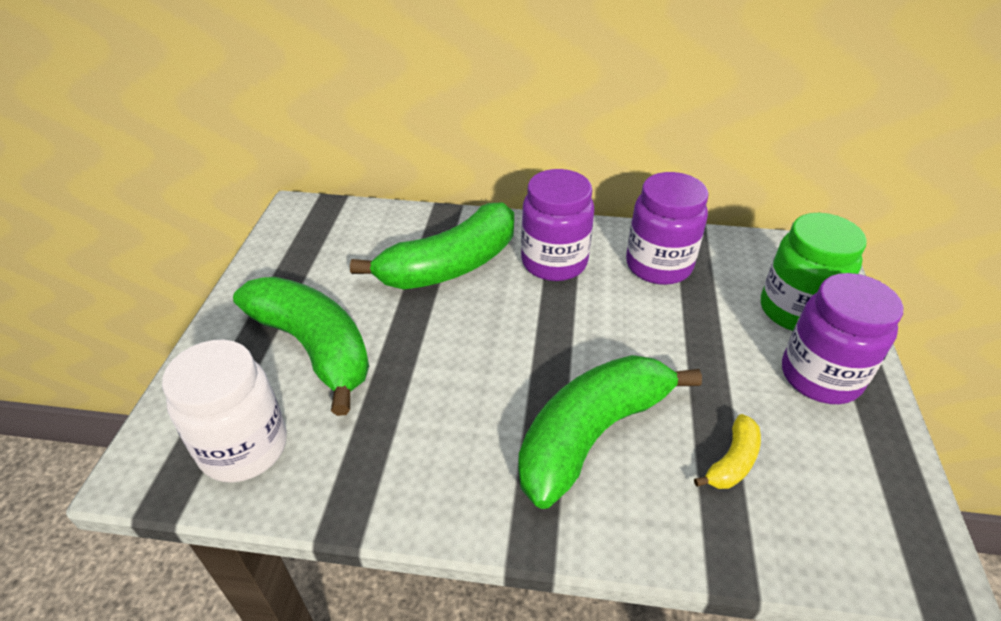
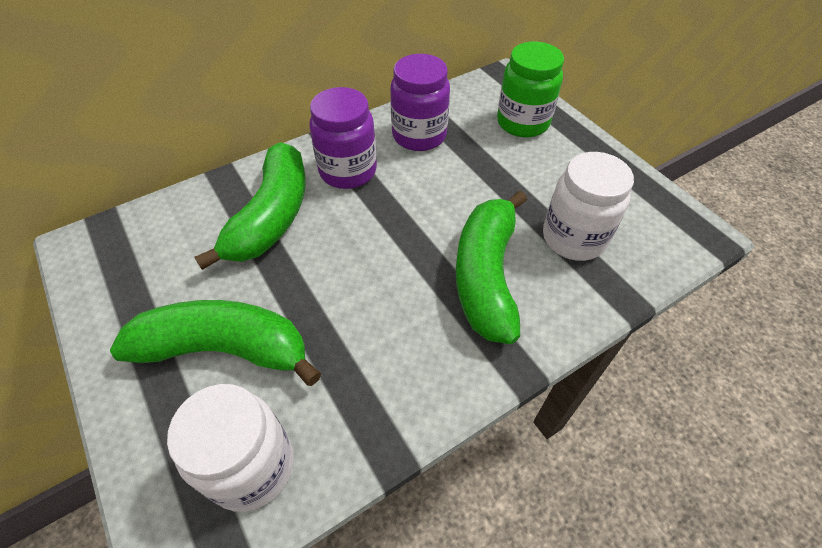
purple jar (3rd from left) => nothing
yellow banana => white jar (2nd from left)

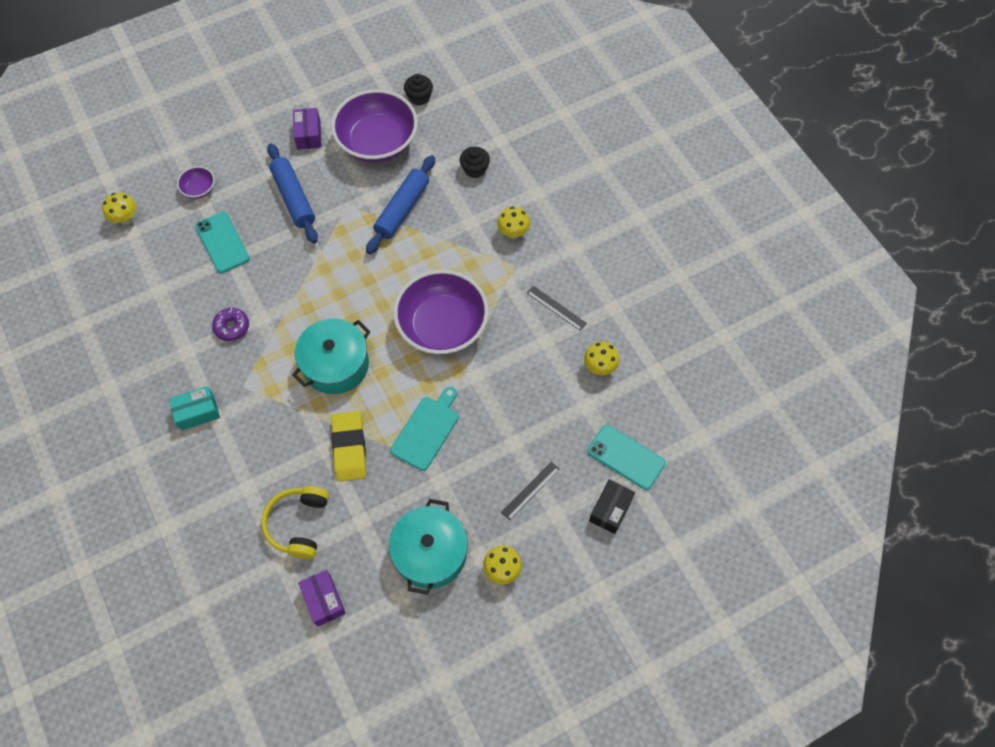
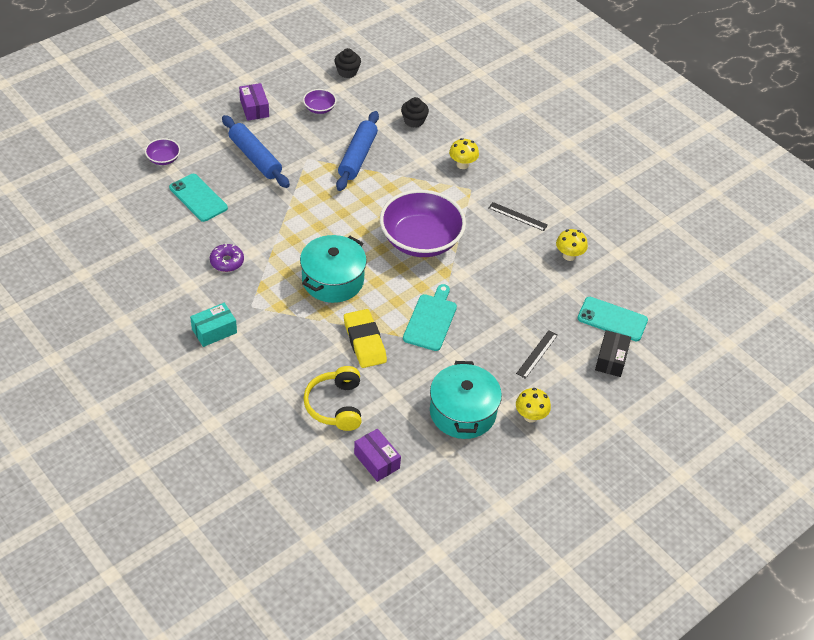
yellow mushroom (1st from left) => nothing
purple bowl (2nd from left), x0.43

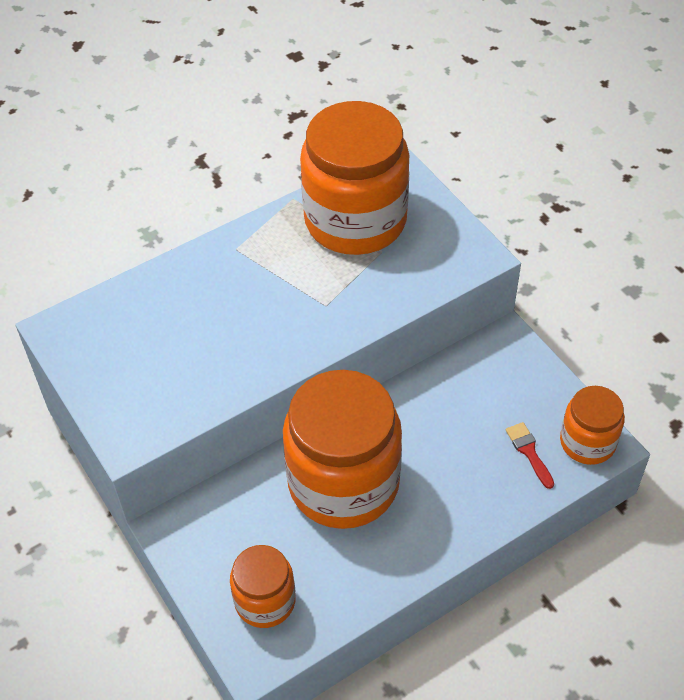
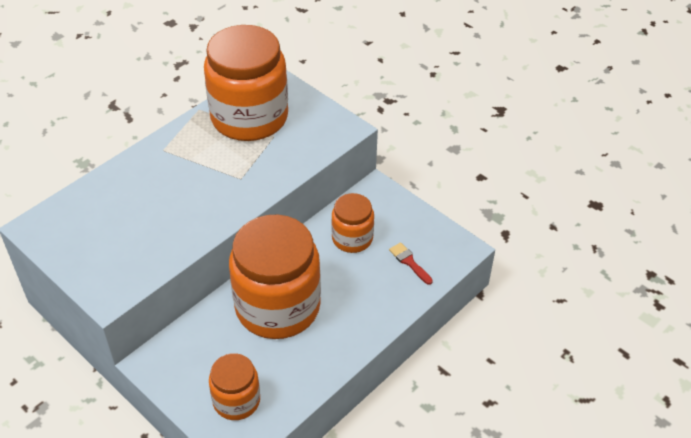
orange jar (4th from left), moved

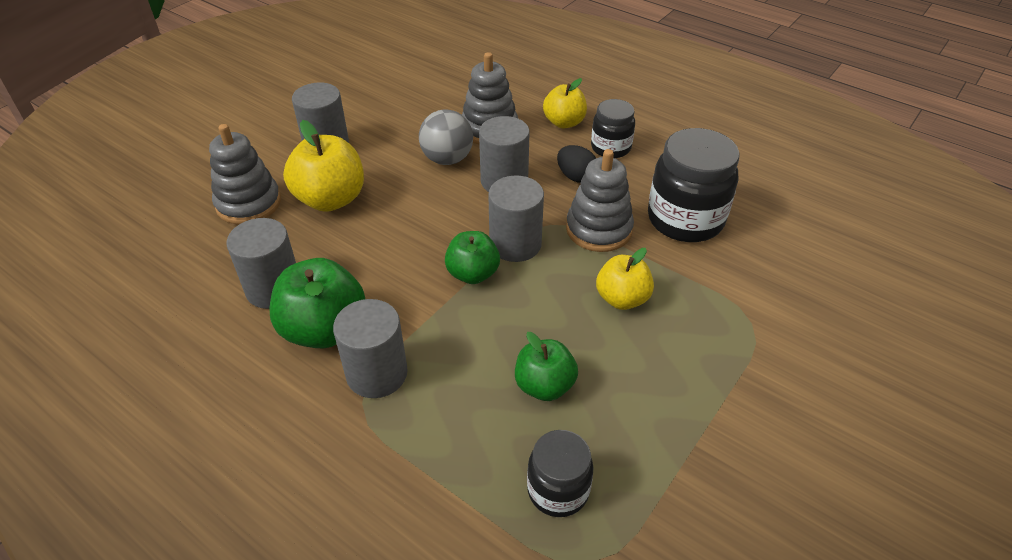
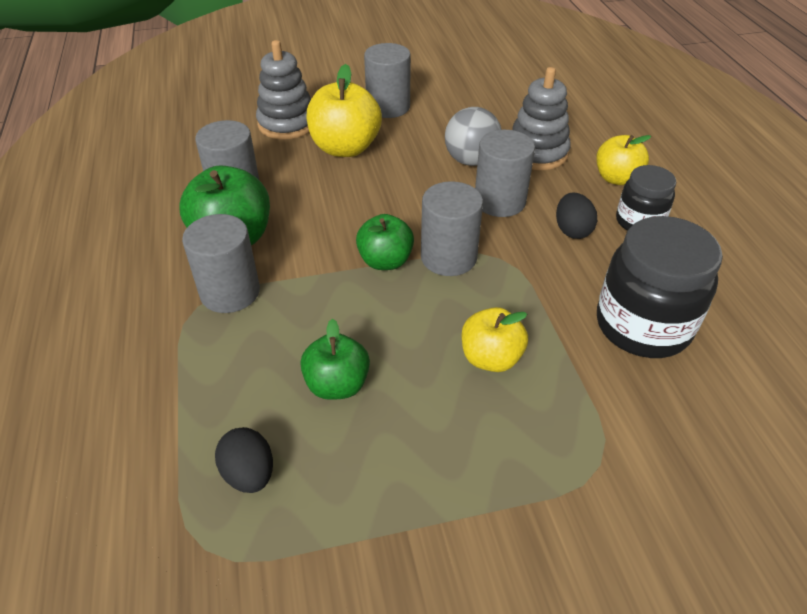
grey stacking toy (3rd from left) => nothing
black jar (1st from left) => black egg (1st from left)

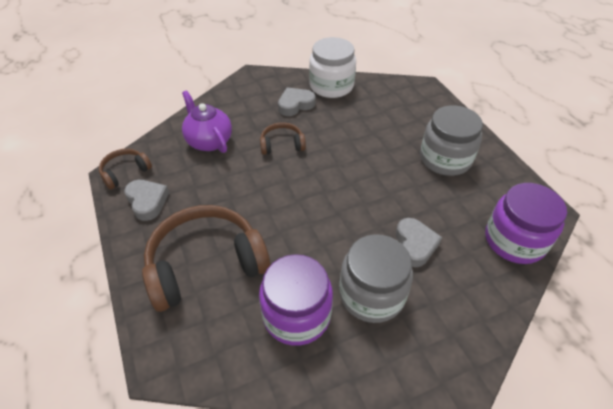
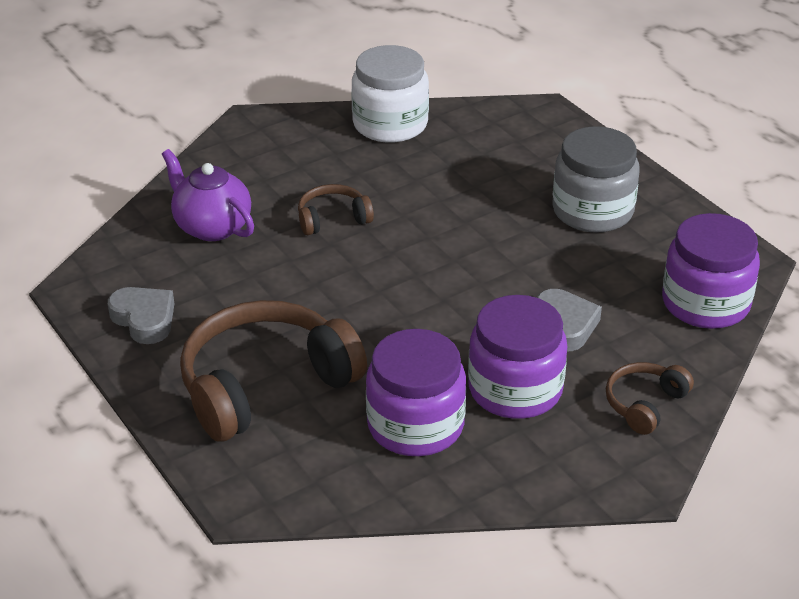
grey heart (2nd from left) => nothing
brown headphones (1st from left in the first image) => brown headphones (3rd from left), moved
grey jar (1st from left) => purple jar (2nd from left)

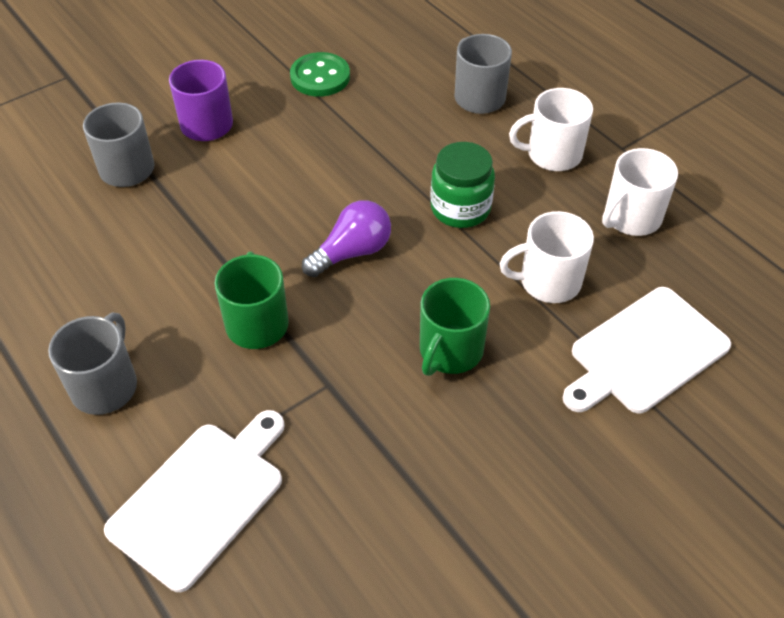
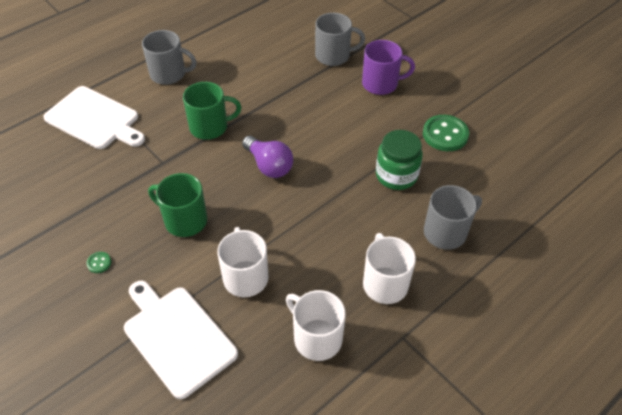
nothing => green button (1st from left)
green jar, moved

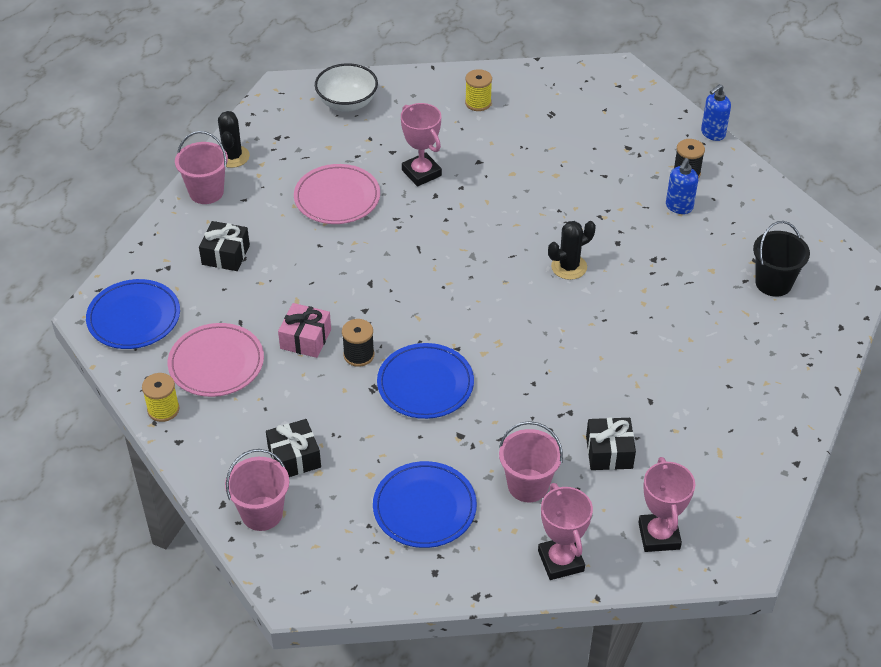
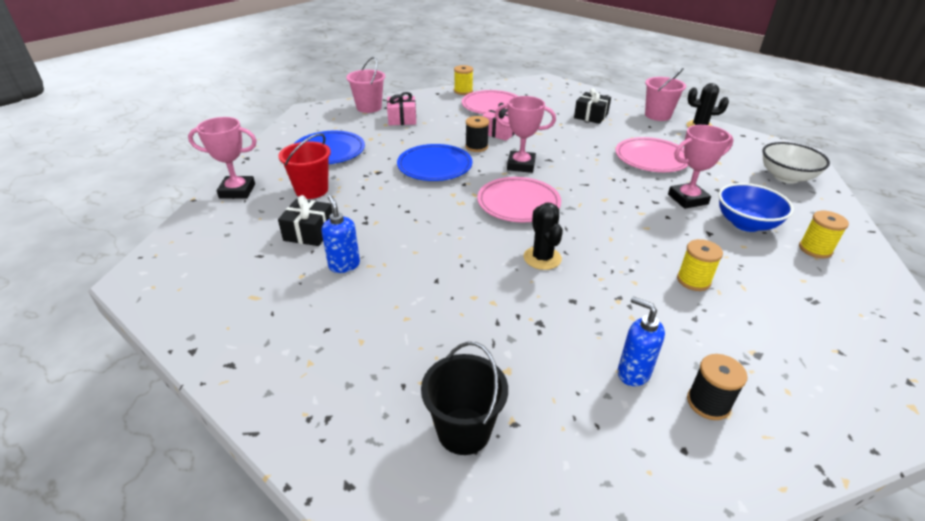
blue plate (1st from left) => nothing
nothing => pink plate (2nd from left)
nothing => yellow spool (2nd from left)
nothing => blue bowl
pink trophy (3rd from left in the first image) => pink trophy (2nd from left), moved
blue soap dispenser (2nd from left in the first image) => blue soap dispenser (1st from left), moved
black gift (2nd from left) => pink gift (1st from left)
pink bucket (3rd from left) => red bucket

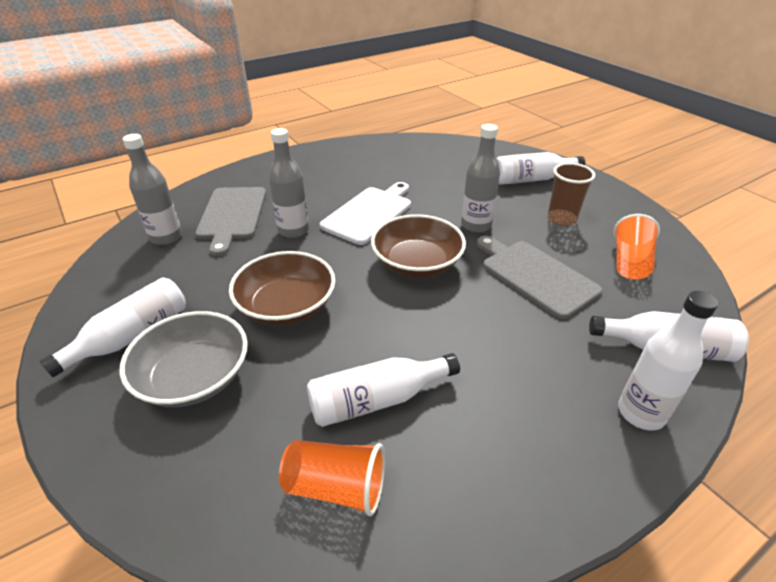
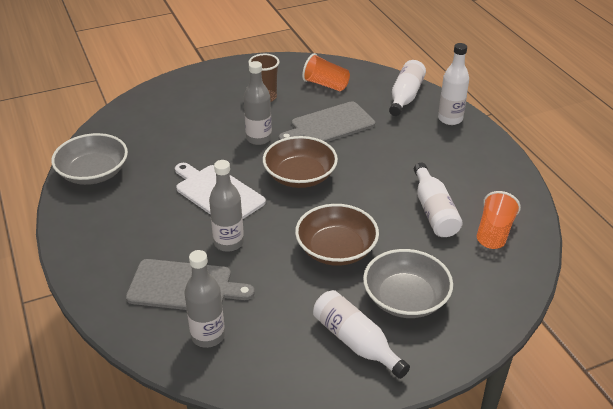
white bottle (3rd from left) => nothing
nothing => grey bowl (1st from left)

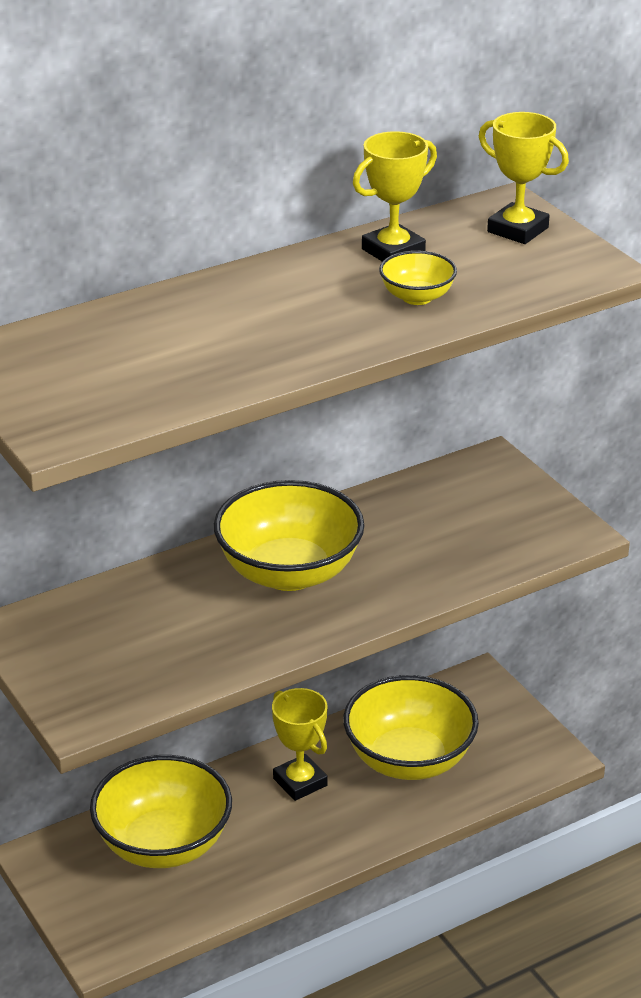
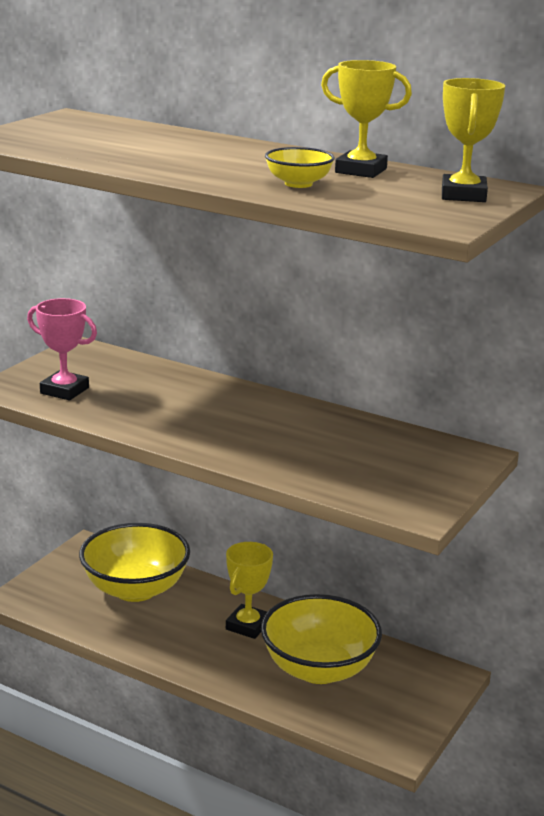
yellow bowl (2nd from left) => nothing
nothing => pink trophy

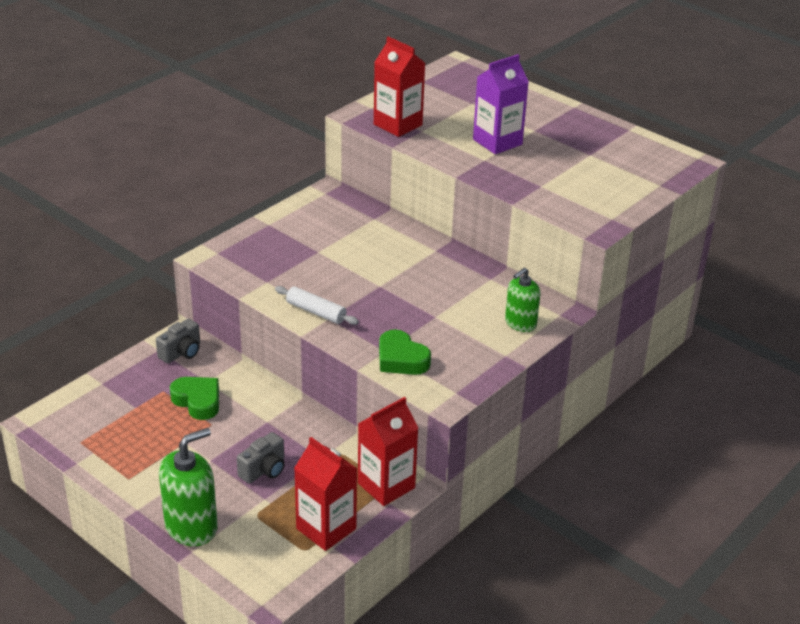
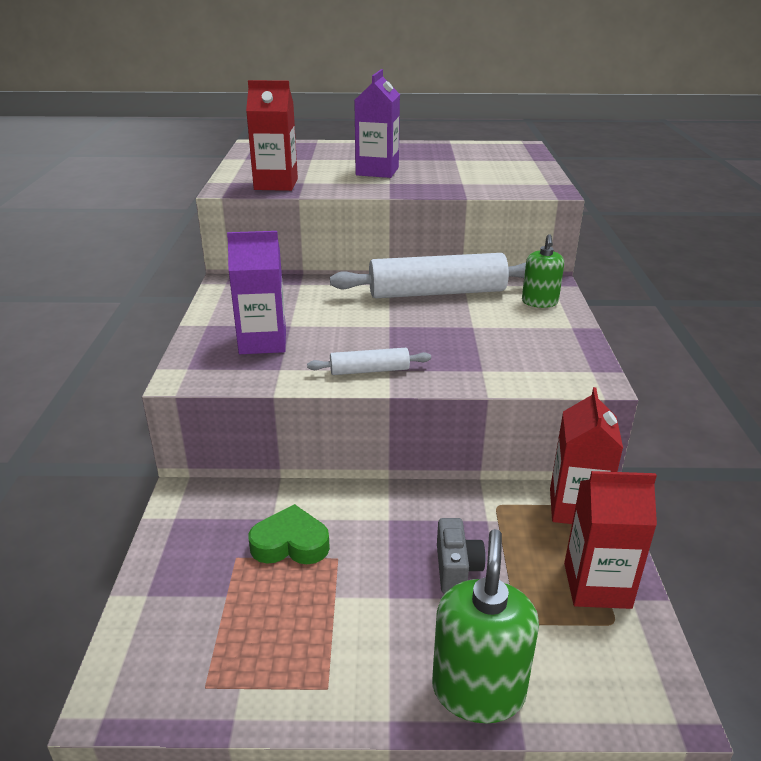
grey camera (1st from left) => nothing
green heart (2nd from left) => nothing
nothing => purple carton (1st from left)
nothing => white rolling pin (2nd from left)

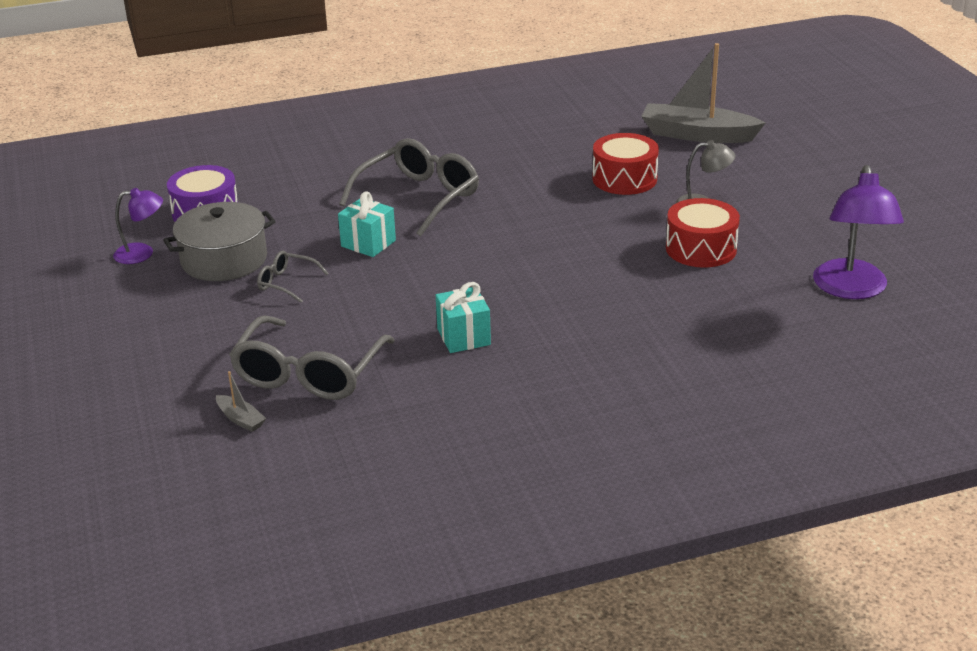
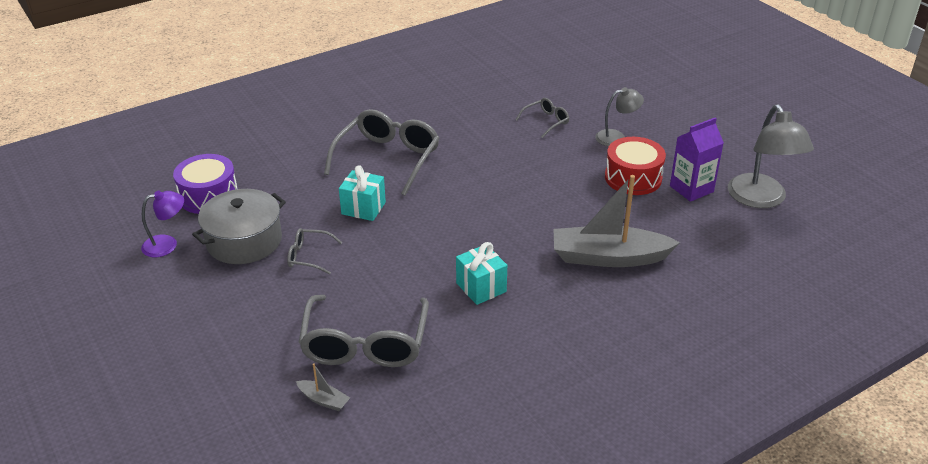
nothing => purple carton
grey boat (2nd from left), moved
red drum (1st from left) => grey glasses (4th from left)
purple lamp (2nd from left) => grey lamp (2nd from left)

